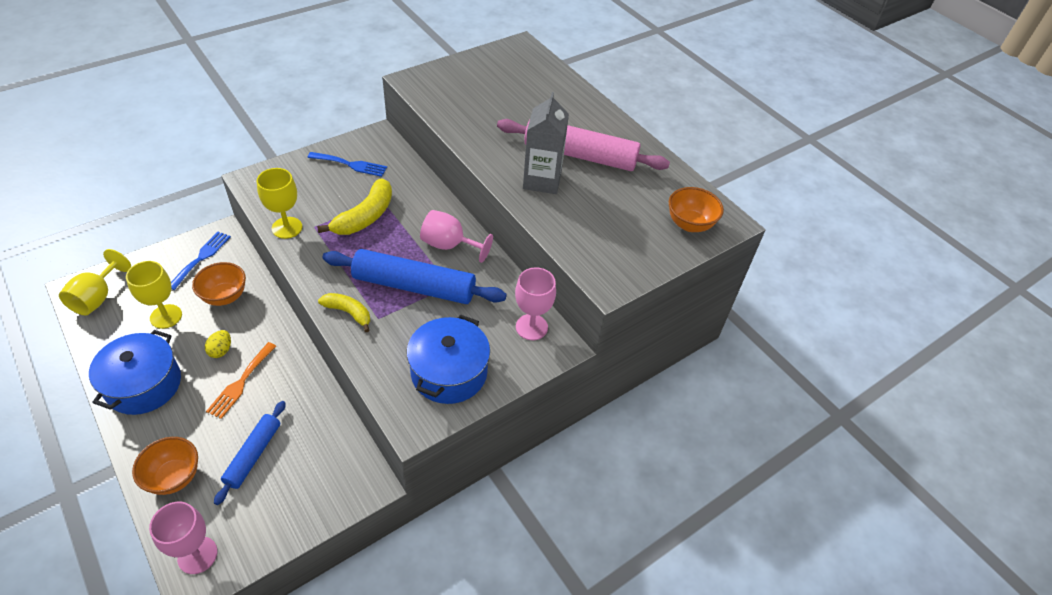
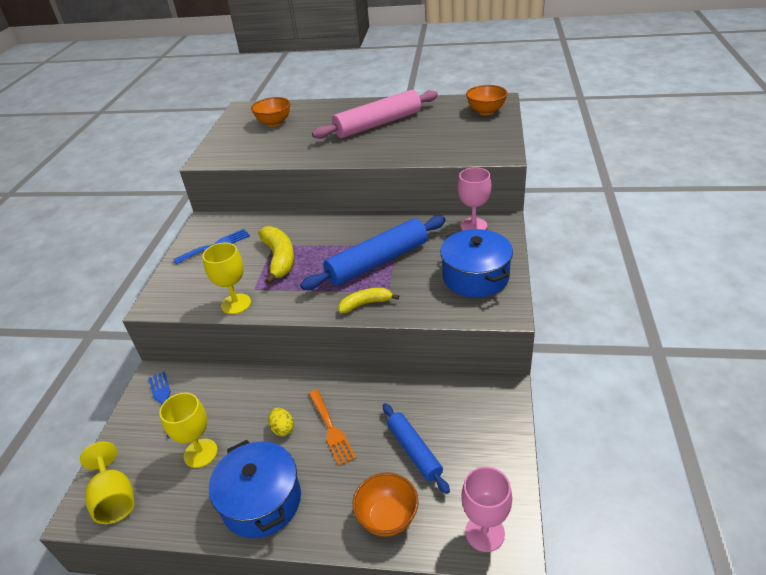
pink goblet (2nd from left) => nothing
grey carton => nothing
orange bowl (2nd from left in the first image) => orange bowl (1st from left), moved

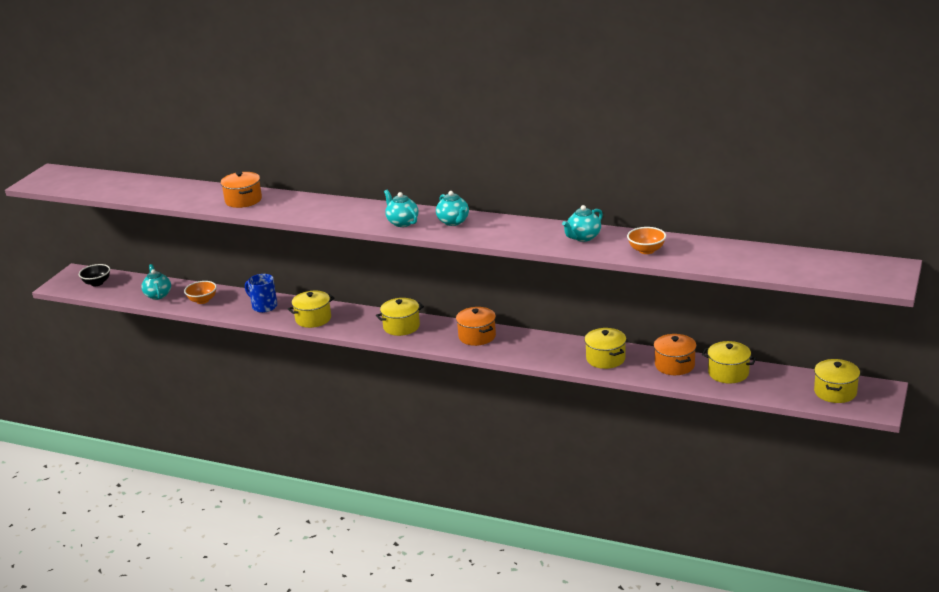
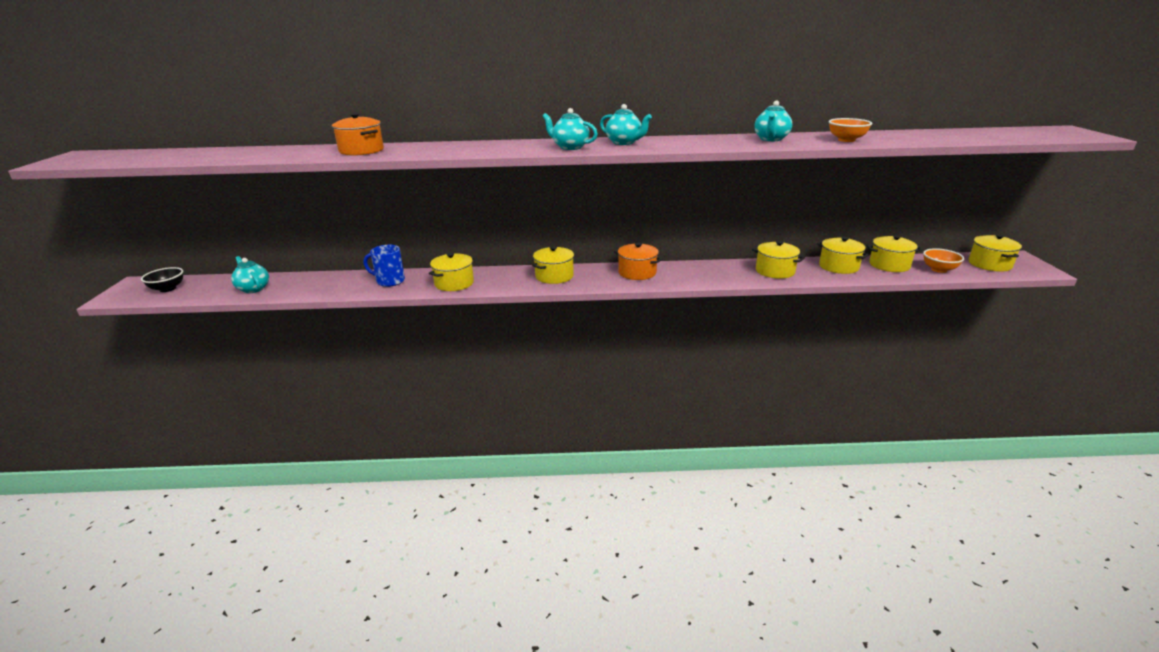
orange bowl (1st from left in the first image) => orange bowl (2nd from left), moved
orange pot (3rd from left) => yellow pot (4th from left)

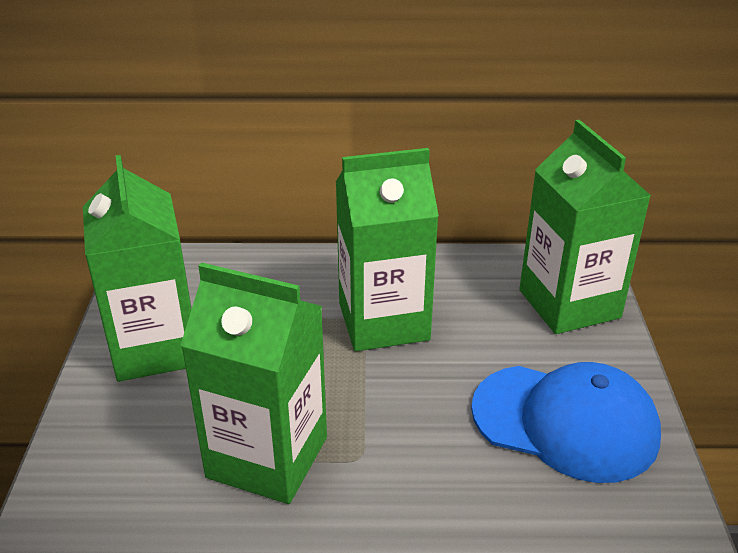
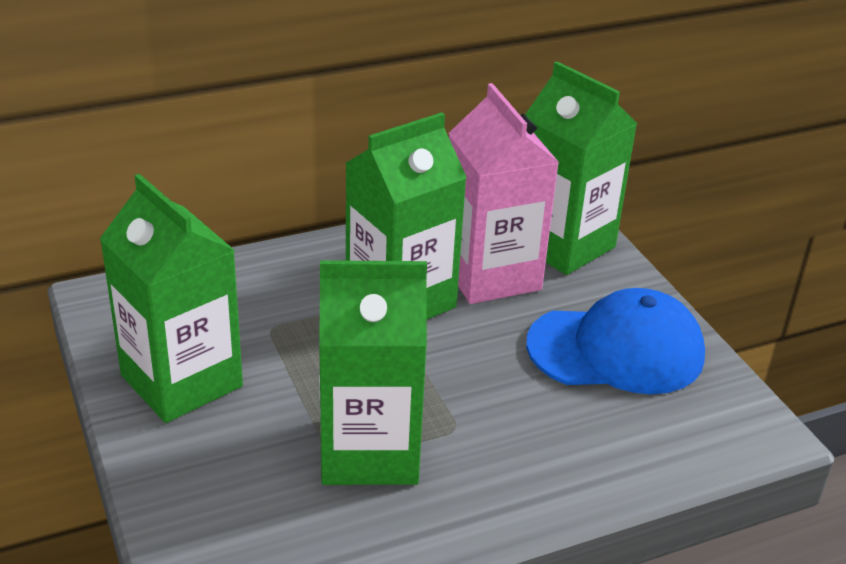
nothing => pink carton

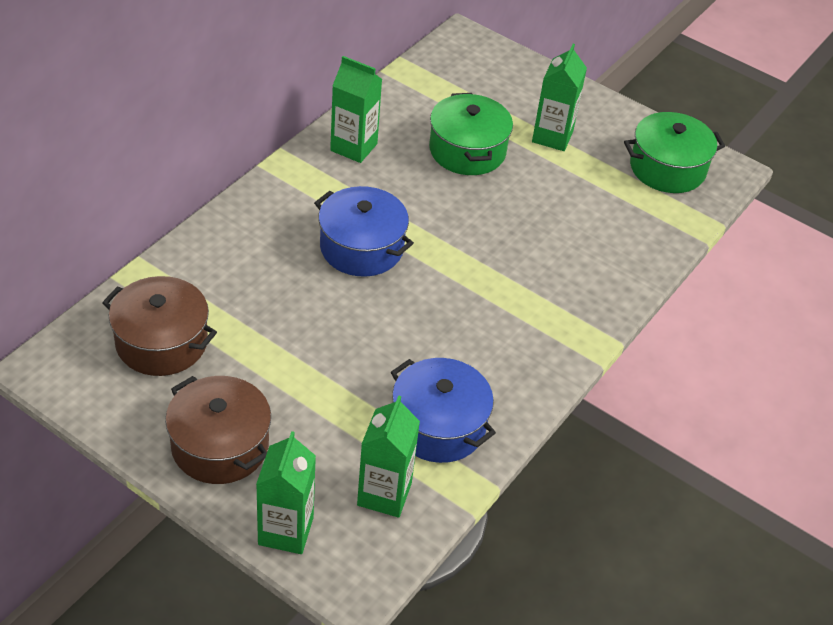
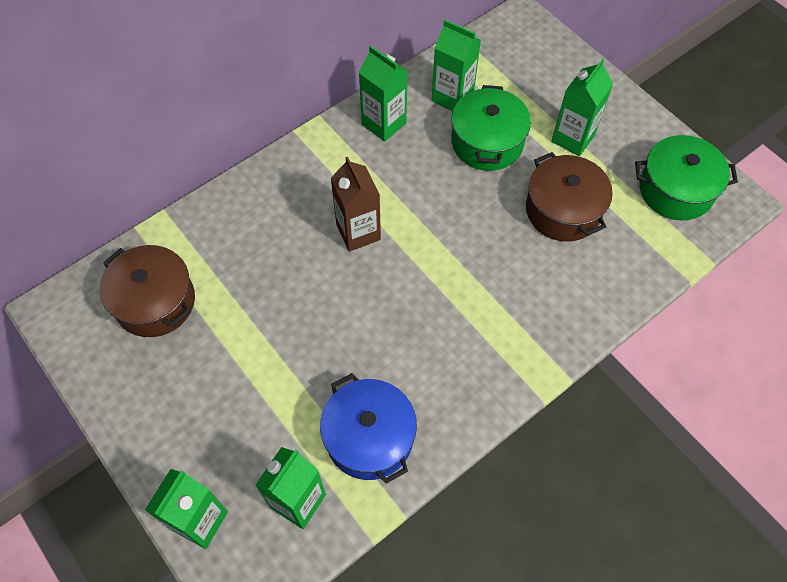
nothing => green carton (4th from left)
brown pot (2nd from left), moved
blue pot (1st from left) => brown carton

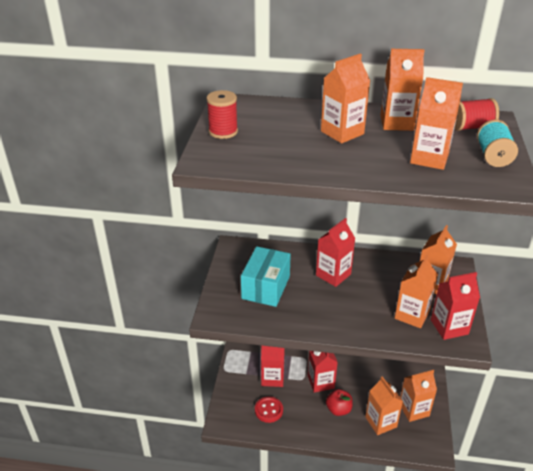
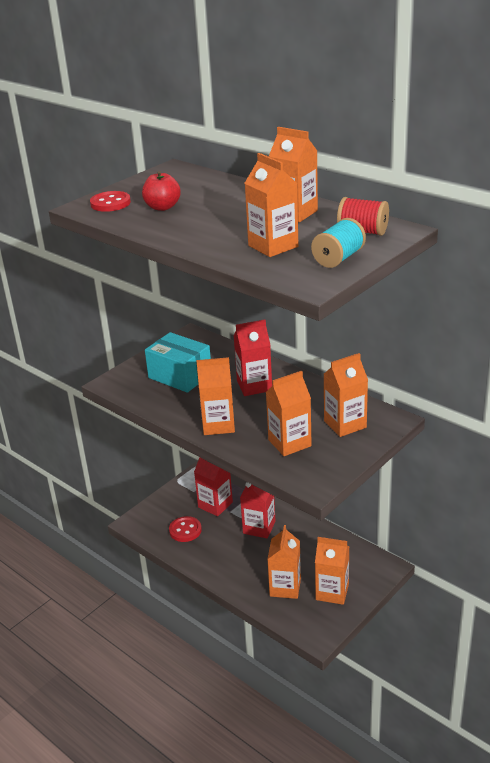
red spool (1st from left) => nothing
red carton (4th from left) => nothing
nothing => red button (1st from left)
orange carton (1st from left), moved
red apple, moved
turquoise box, 75 degrees clockwise

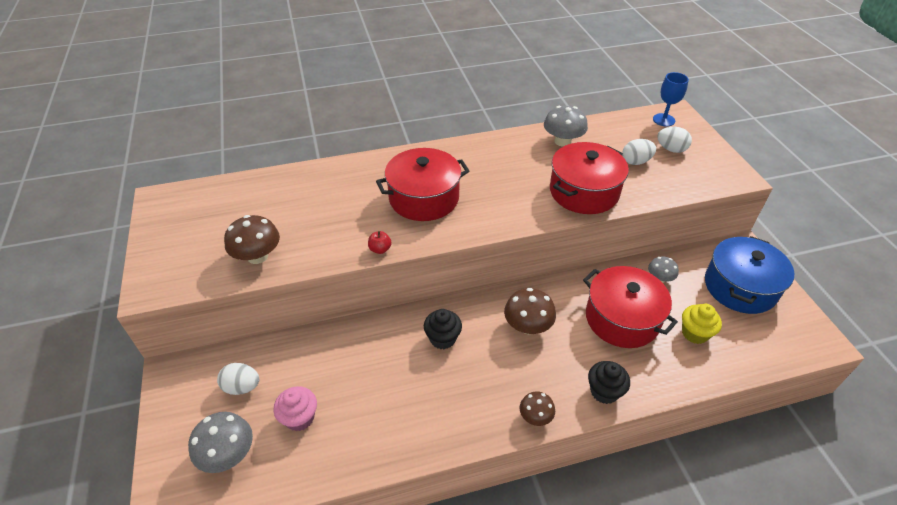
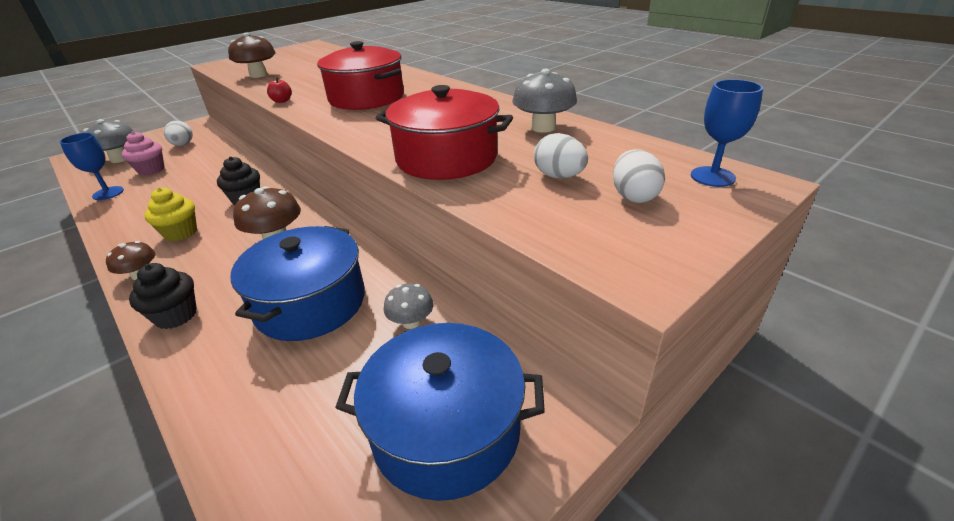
nothing => blue goblet (1st from left)
yellow cupcake, moved
red pot (3rd from left) => blue pot (1st from left)

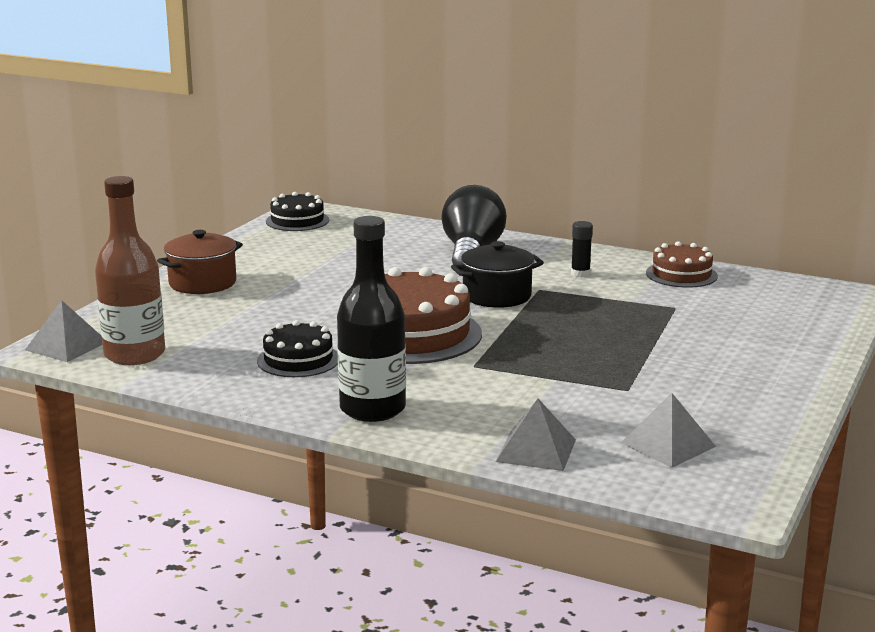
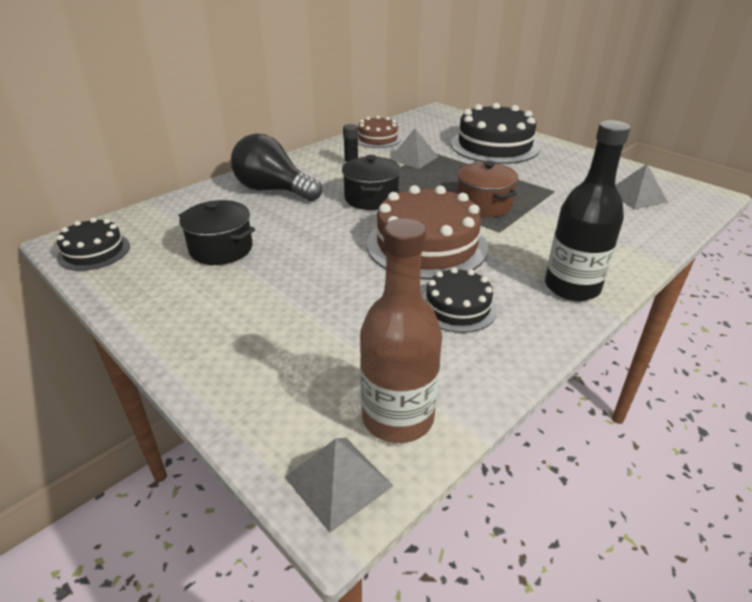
nothing => black pot (1st from left)
nothing => black cake (3rd from left)
brown pot, moved
grey pyramid (2nd from left), moved

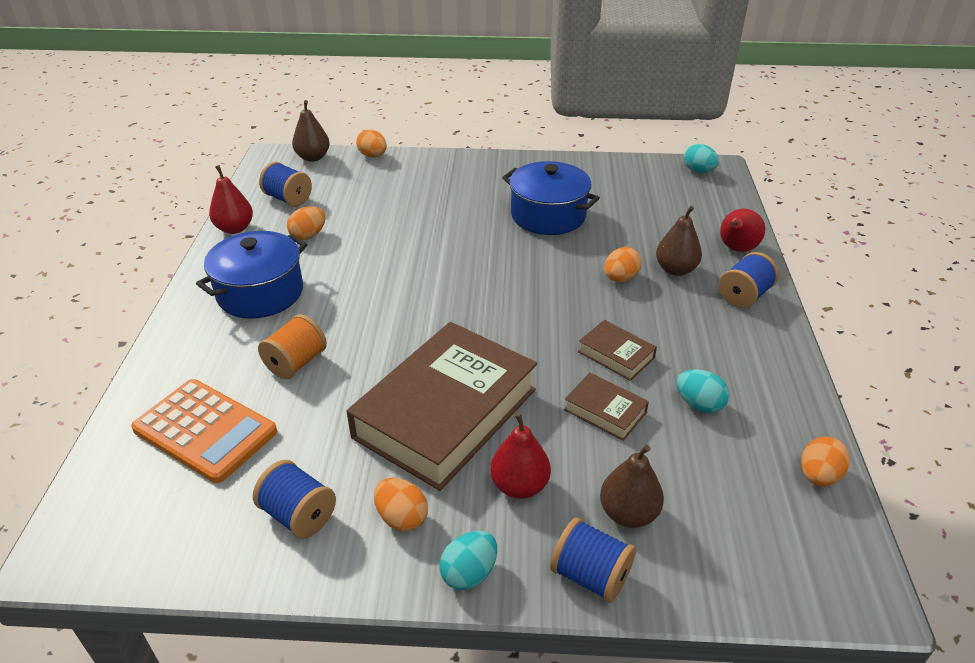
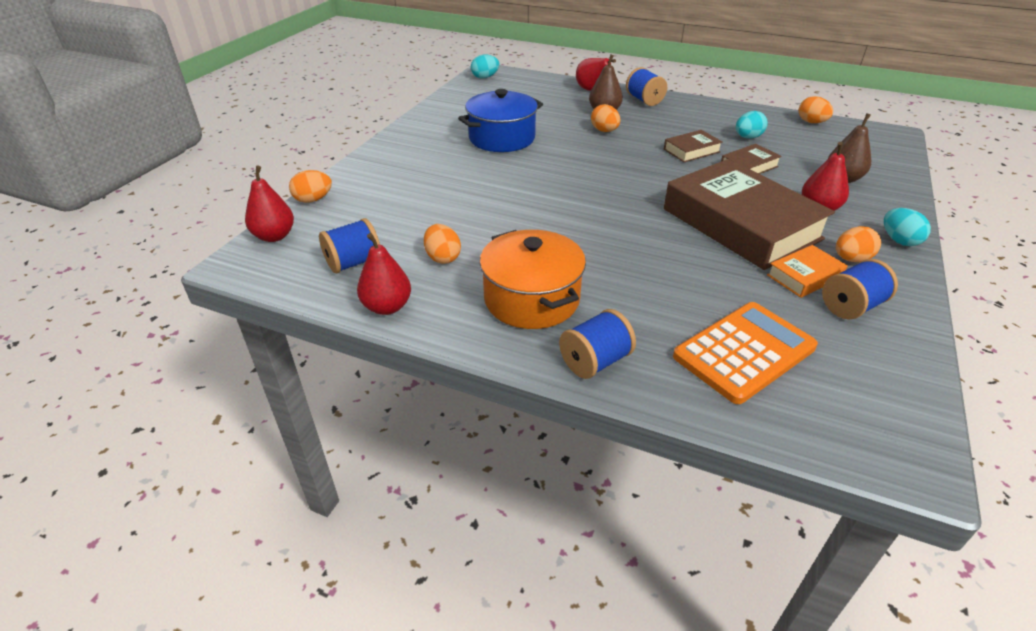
orange spool => nothing
nothing => orange book
blue spool (3rd from left in the first image) => blue spool (2nd from left), moved
blue pot (1st from left) => orange pot
brown pear (1st from left) => red pear (1st from left)

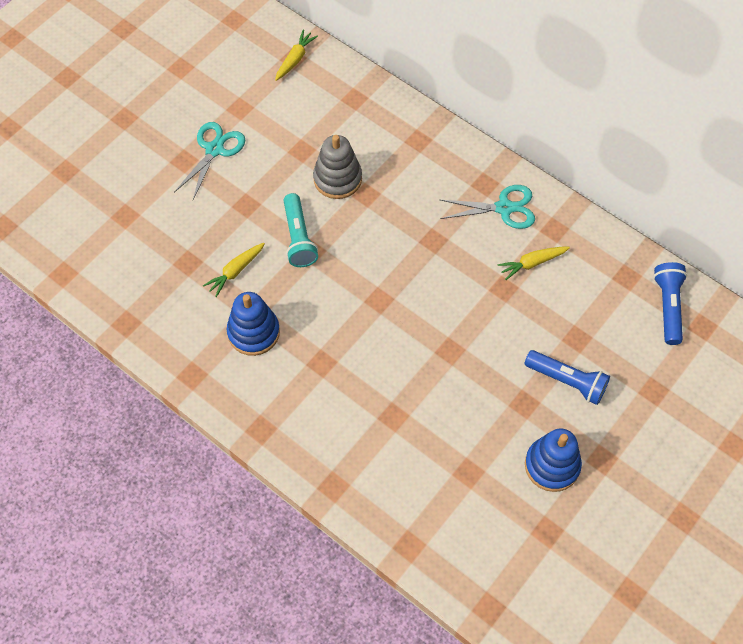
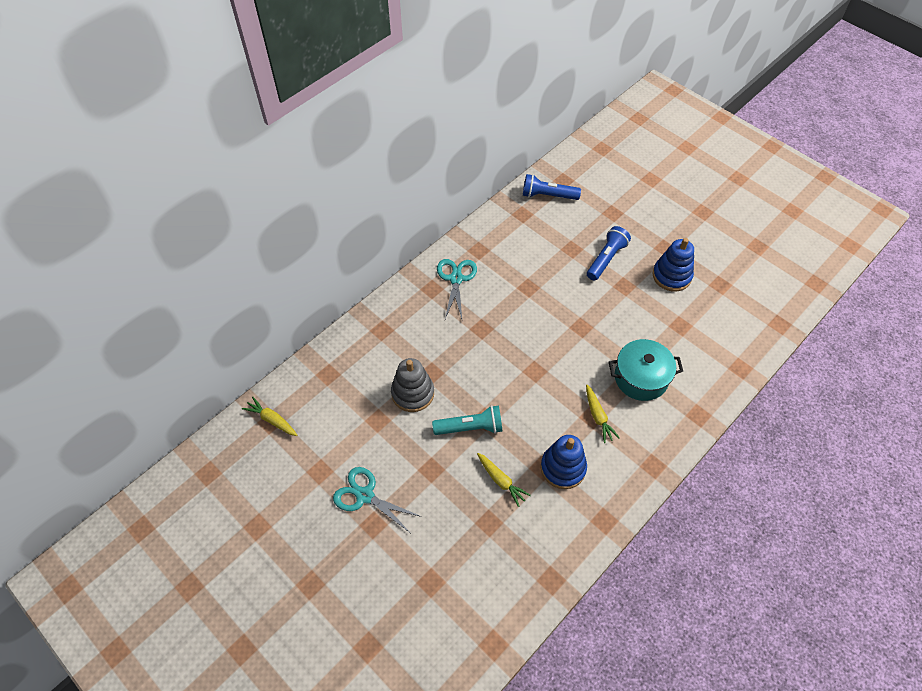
nothing => turquoise pot
yellow carrot (3rd from left), moved

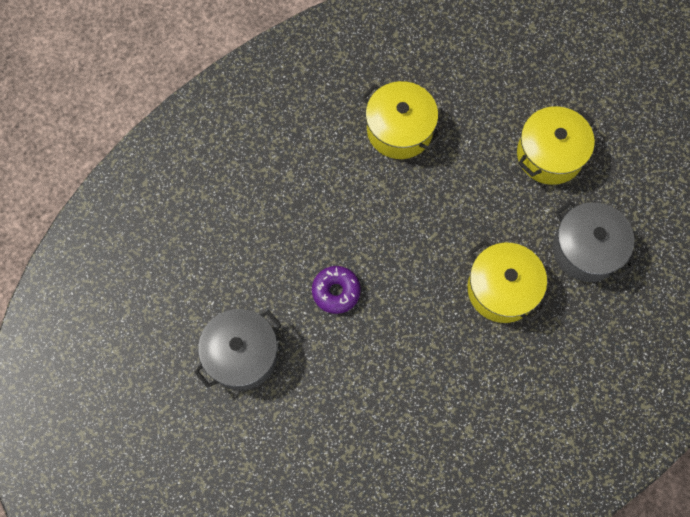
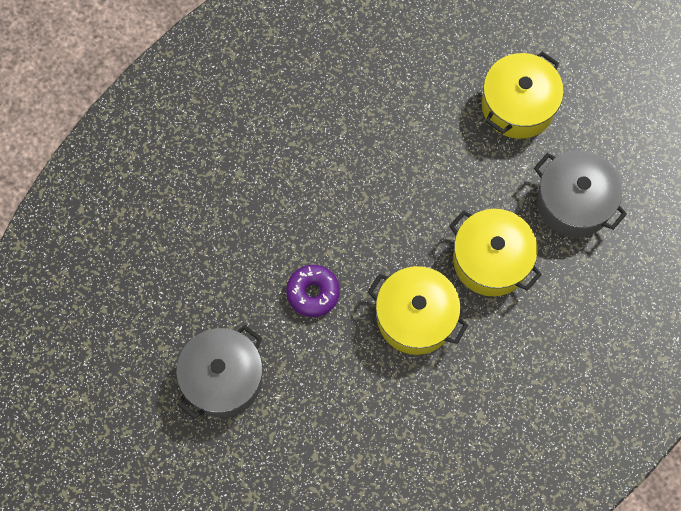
yellow pot (1st from left), moved

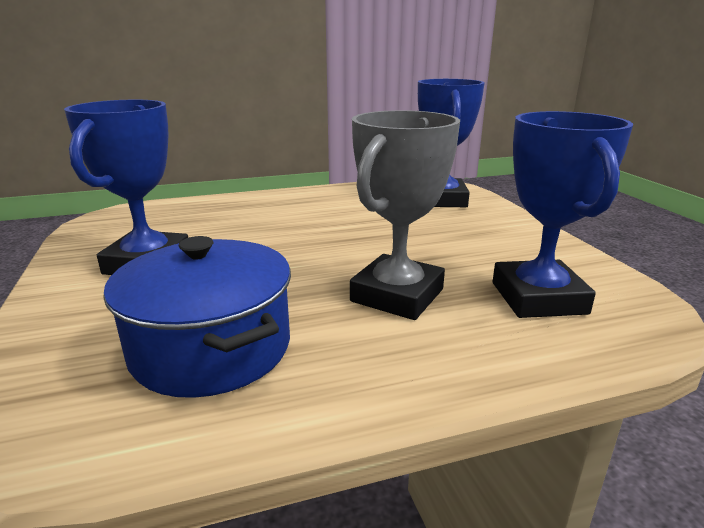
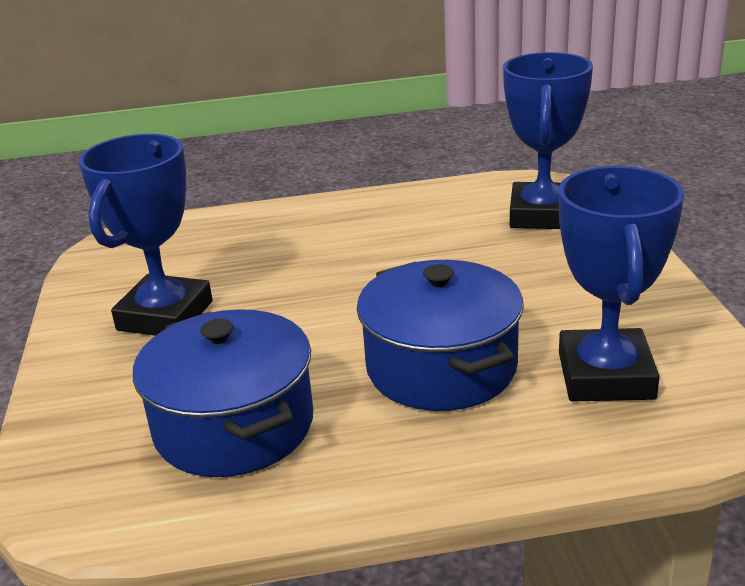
grey trophy => blue pot (2nd from left)

